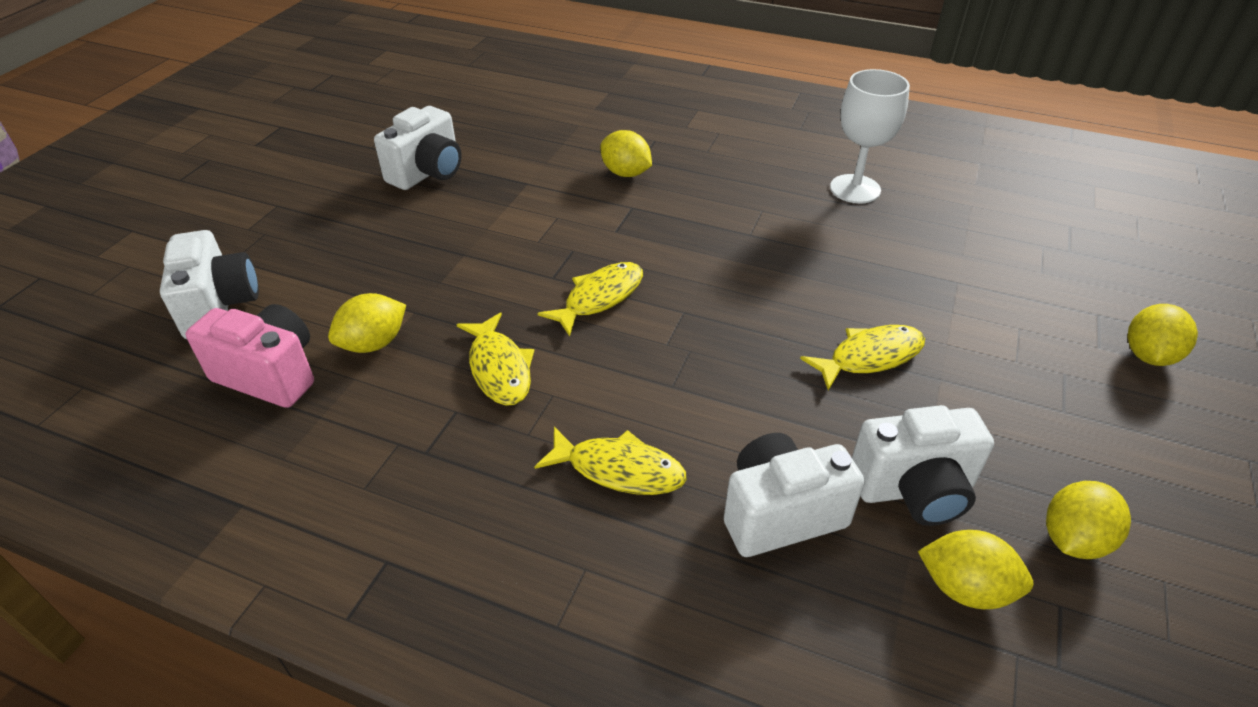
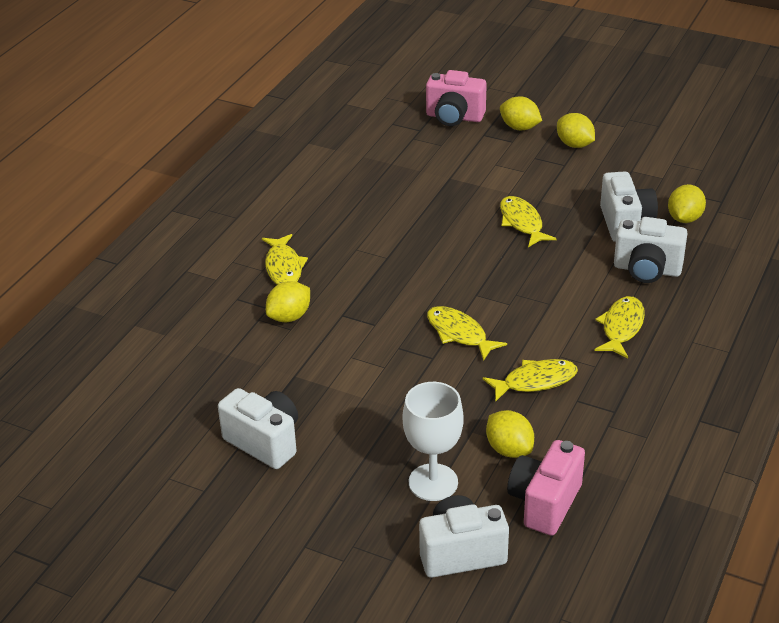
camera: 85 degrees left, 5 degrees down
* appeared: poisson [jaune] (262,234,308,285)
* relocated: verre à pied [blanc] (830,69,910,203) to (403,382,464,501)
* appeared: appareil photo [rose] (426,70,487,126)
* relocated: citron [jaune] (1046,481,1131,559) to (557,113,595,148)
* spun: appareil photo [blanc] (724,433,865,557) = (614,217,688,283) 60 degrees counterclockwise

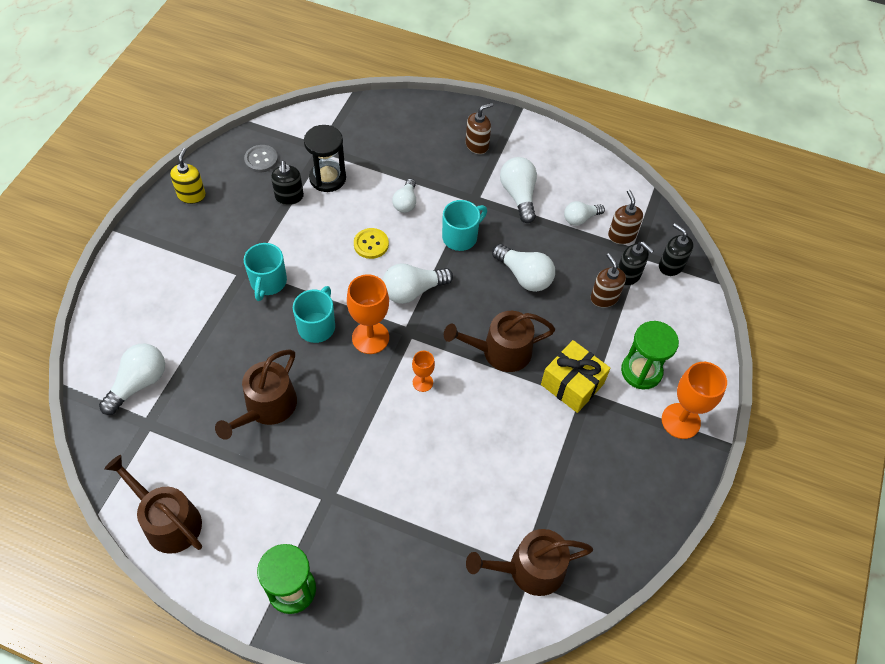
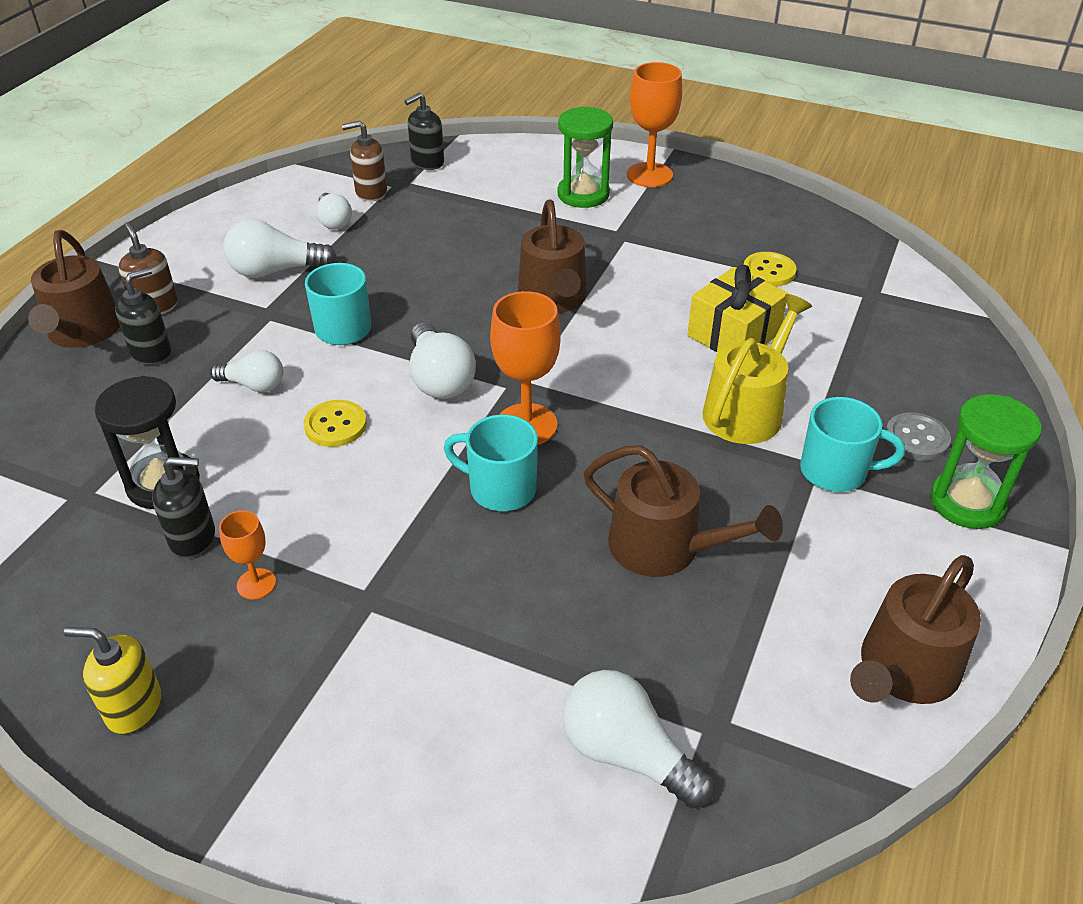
camera: 85 degrees left, 15 degrees down
* relocated: arrosoir [marron] (466,529,593,596) to (28,230,120,348)
* relocated: distributeur de savon [noir] (618,241,654,286) to (115,268,171,365)
* relocated: verre à pied [orange] (412,351,435,392) to (219,510,276,599)
* relocated: cadeau [jaune] (541,340,611,413) to (687,265,788,352)
* appeared: arrosoir [jaune] (702,294,812,444)
* appeared: bouton [jaune] (744,252,796,287)
* relocated: tasse [turquoise] (244,243,287,301) to (800,397,905,492)
* relocated: bouton [gris] (244,145,278,173) to (886,412,951,461)
* missing: ampoule [blanc] (492,244,555,292)
* missing: distributeur de savon [marron] (591,253,626,308)

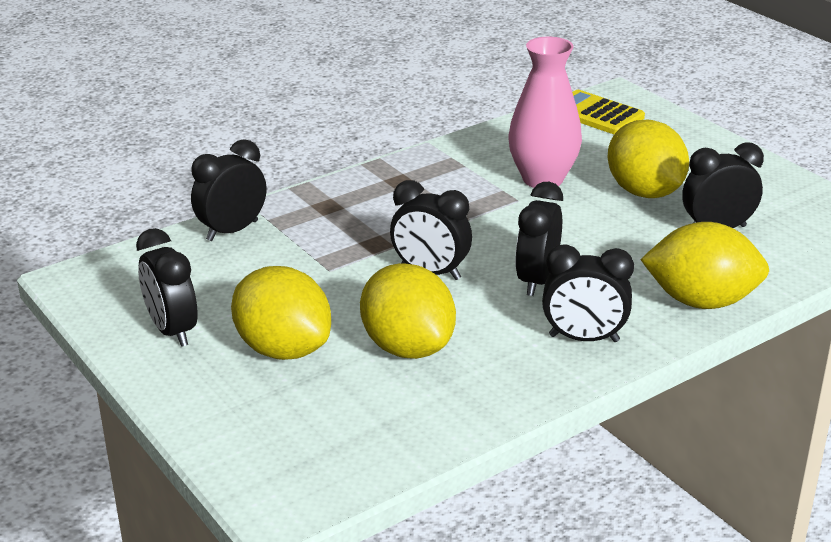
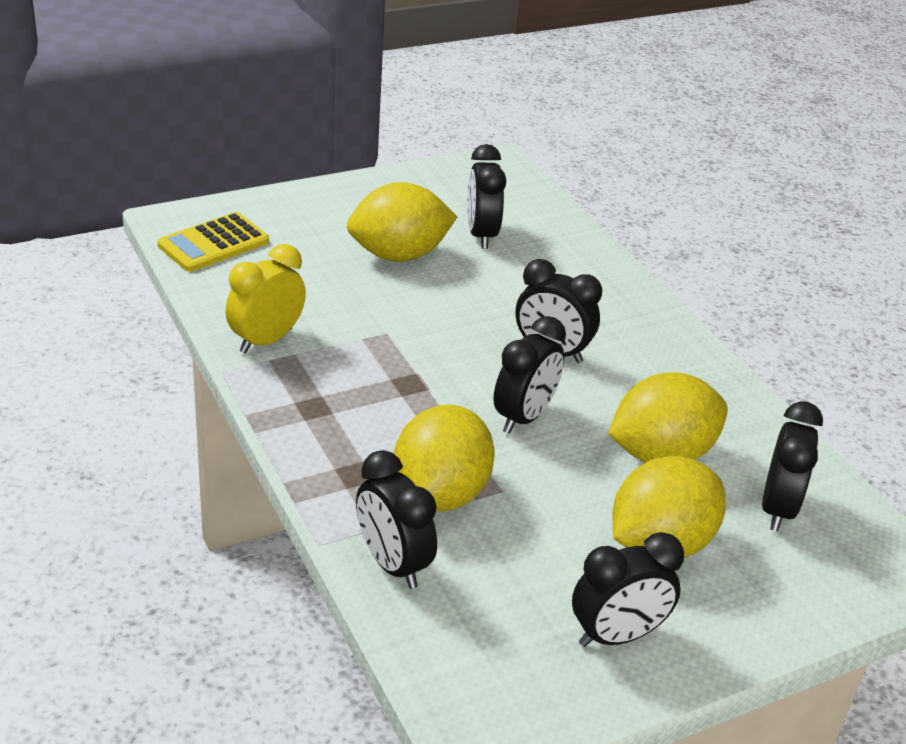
camera: 85 degrees left, 5 degrees up
* appeared: réveil [jaune] (226,244,306,354)
* relocated: citron [jaune] (640,222,769,309) to (394,405,495,512)
* relocated: réveil [noir] (542,244,634,342) to (762,401,823,531)
* missing: vase [rose] (508,37,582,188)

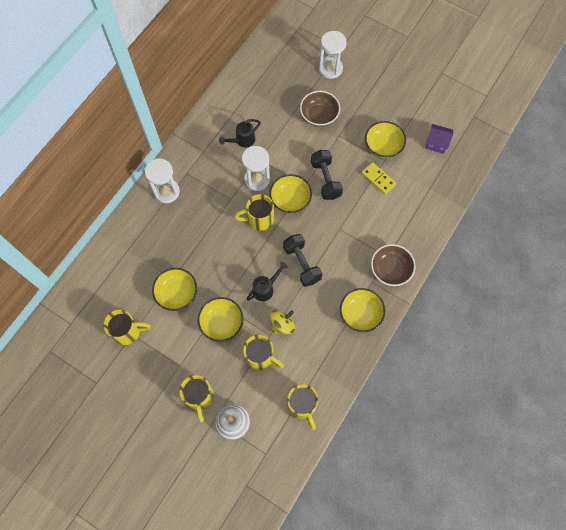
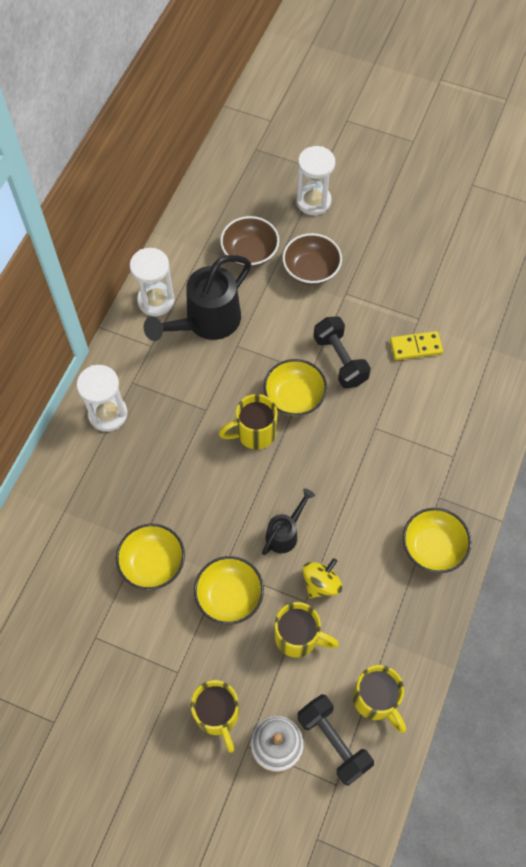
camera: 10 degrees left, 5 degrees down
* relocated: sablier [blanc] (242,146,270,191) to (130,248,175,316)
* size: arrosoir [noir] (219,119,261,148) = (144,255,251,341) x1.90
* relocated: bol [marron] (371,244,416,286) to (220,216,279,267)
* relocated: haltère [noir] (283,234,323,287) to (297,694,374,786)
* spun: domino [jaune] (361,162,396,194) = (390,331,443,360) 45 degrees counterclockwise
* missing: tasse [jaune] (103,309,151,345)
* missing: bol [jaune] (365,121,406,158)
* missing: maison [violet] (425,124,453,154)

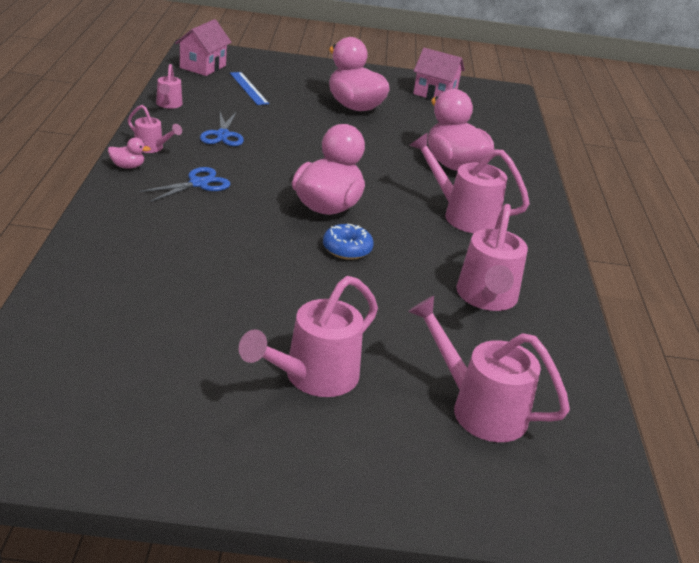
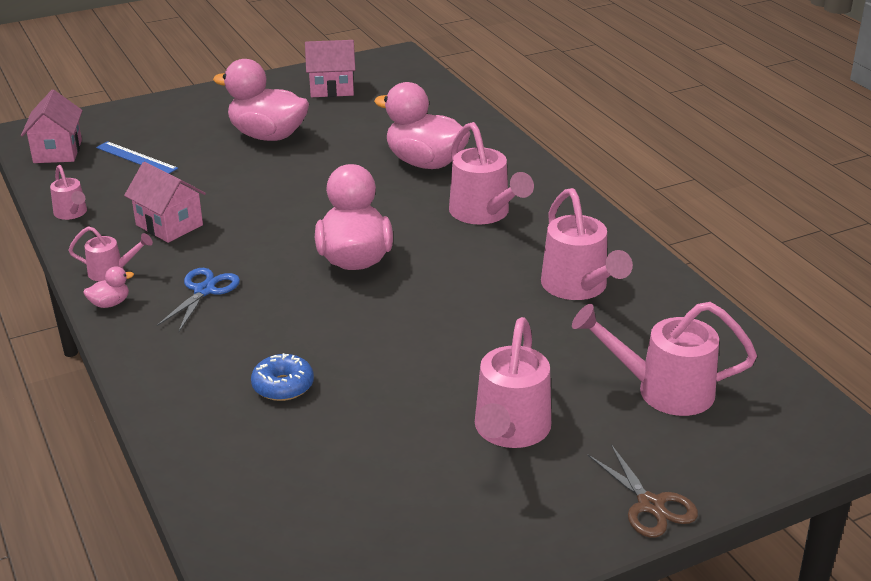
camera: 25 degrees left, 0 degrees up
* exchanged: ciseaux [bleu] (200,111,244,146) to maison [rose] (124,162,206,243)
* relocated: beignet [bleu] (323,224,374,260) to (251,353,314,401)
* spun: arrosoir [rose] (409,132,530,233) = (449,122,534,224) 120 degrees counterclockwise
* appeared: ciseaux [marron] (588,444,698,538)

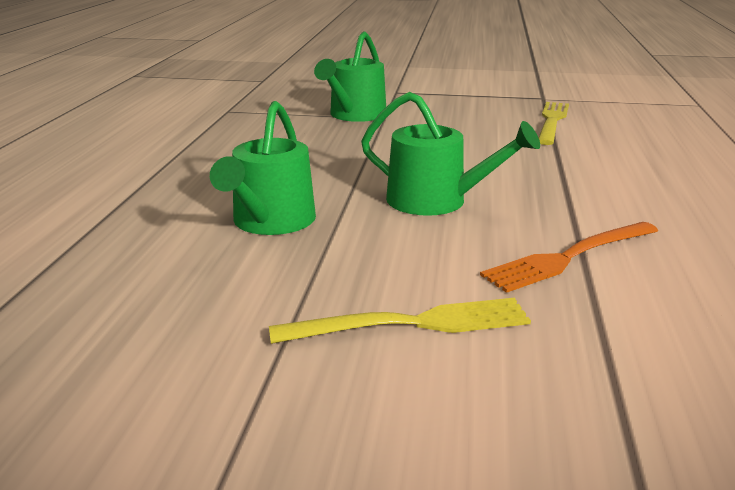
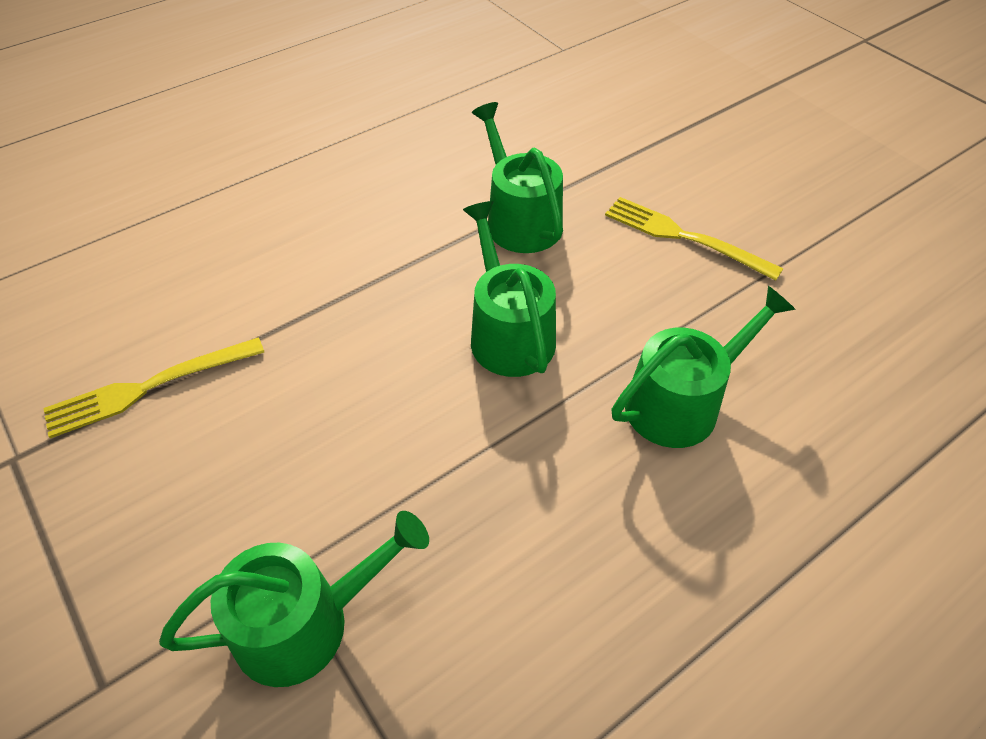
camera: 135 degrees left, 25 degrees up
* exchanged: fourchette [orange] (480,222,658,293) to arrosoir [vert] (472,102,563,253)

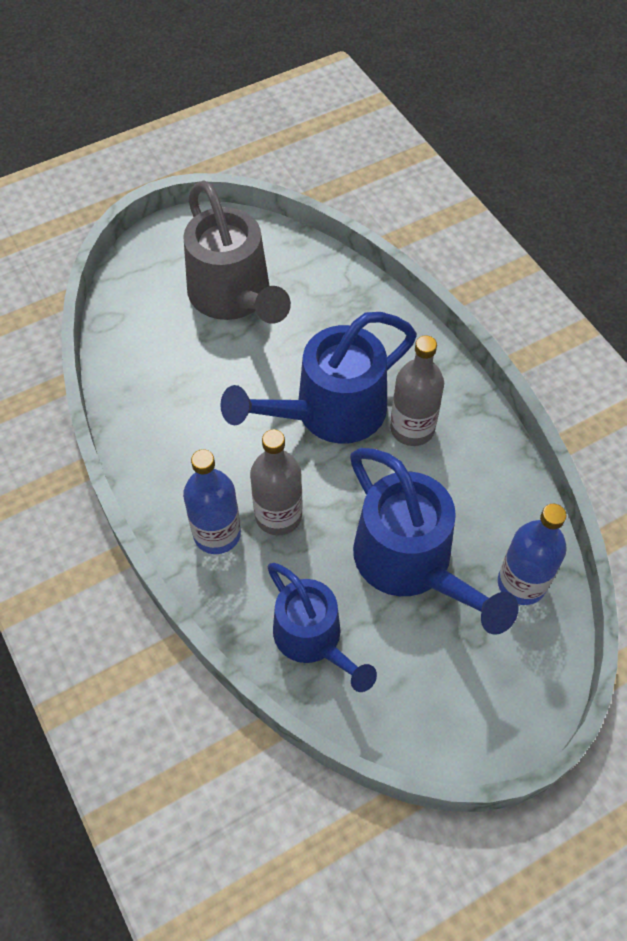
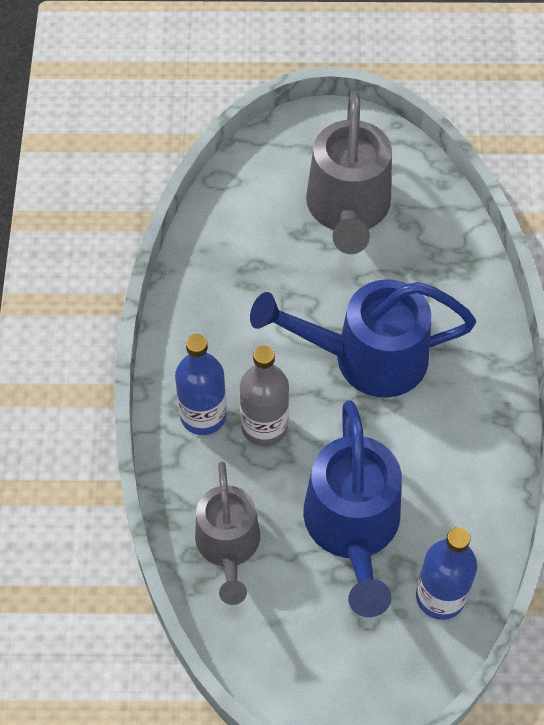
camera: 30 degrees right, 0 degrees up
* colour: arrosoir [bleu] (268,563,377,692) to arrosoir [gris] (195,461,260,605)
* missing: bouteille [gris] (390,335,444,446)

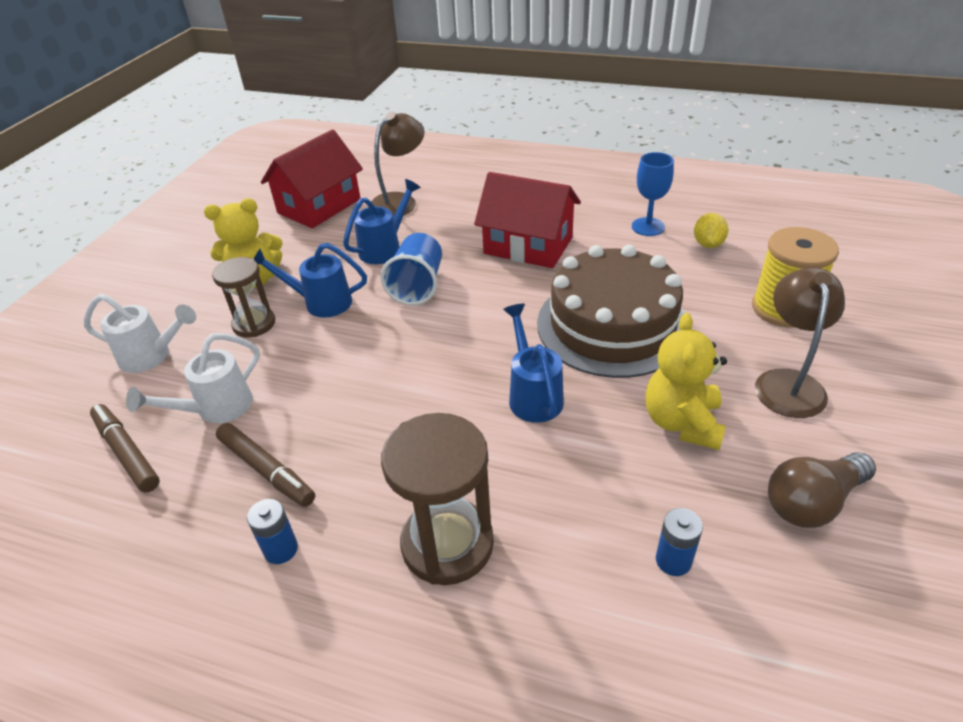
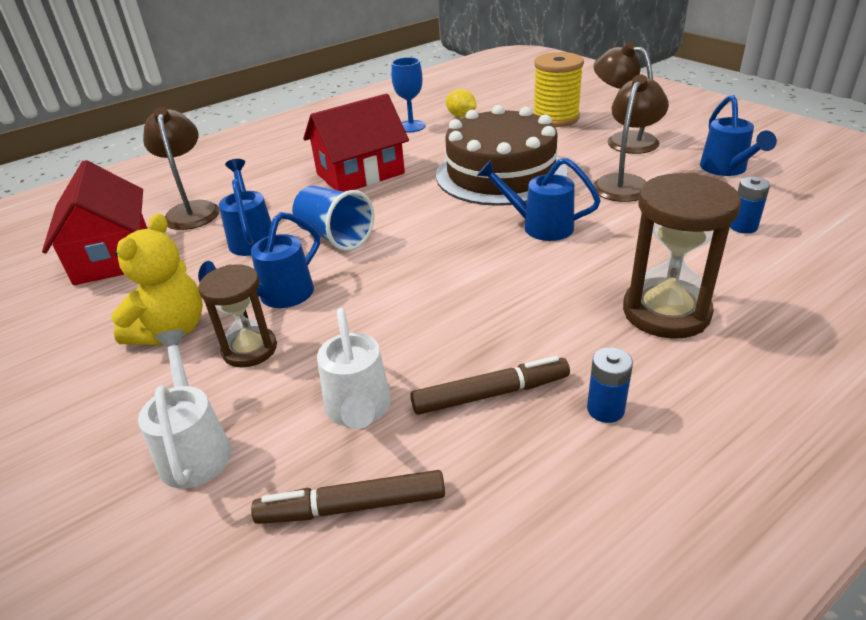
camera: 55 degrees left, 5 degrees down
* spun: arrosoir [blanc] (84,294,196,373) = (138,330,231,488) 60 degrees counterclockwise
* exchanged: ours en peluche [jaune] (645,313,727,450) to lampe [marron] (593,75,669,202)
* exchanged: ampoule [marron] (768,452,876,528) to arrosoir [bleu] (700,95,777,176)

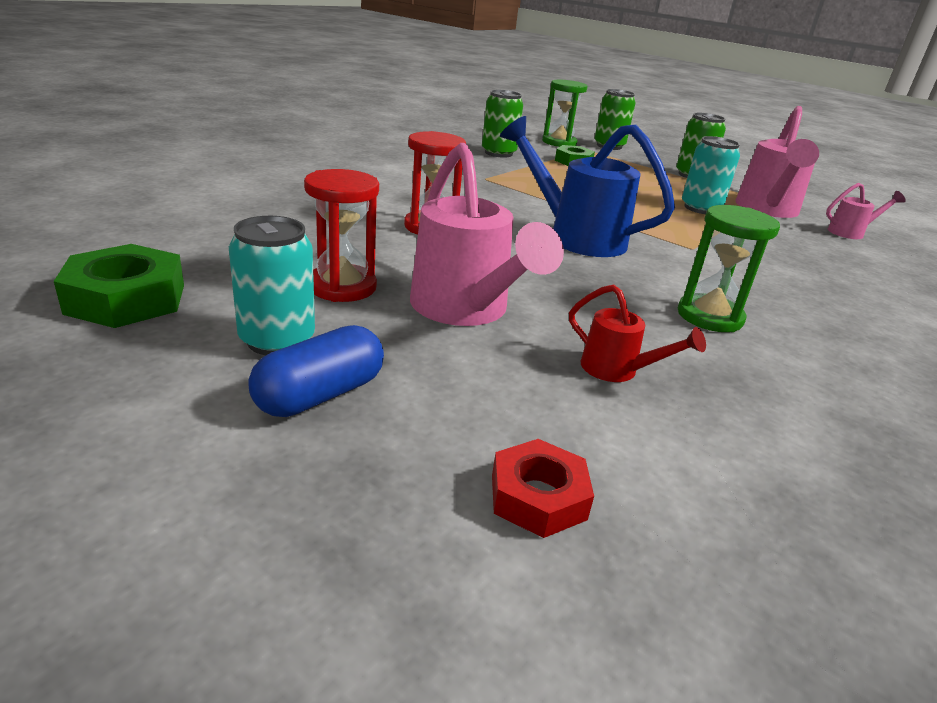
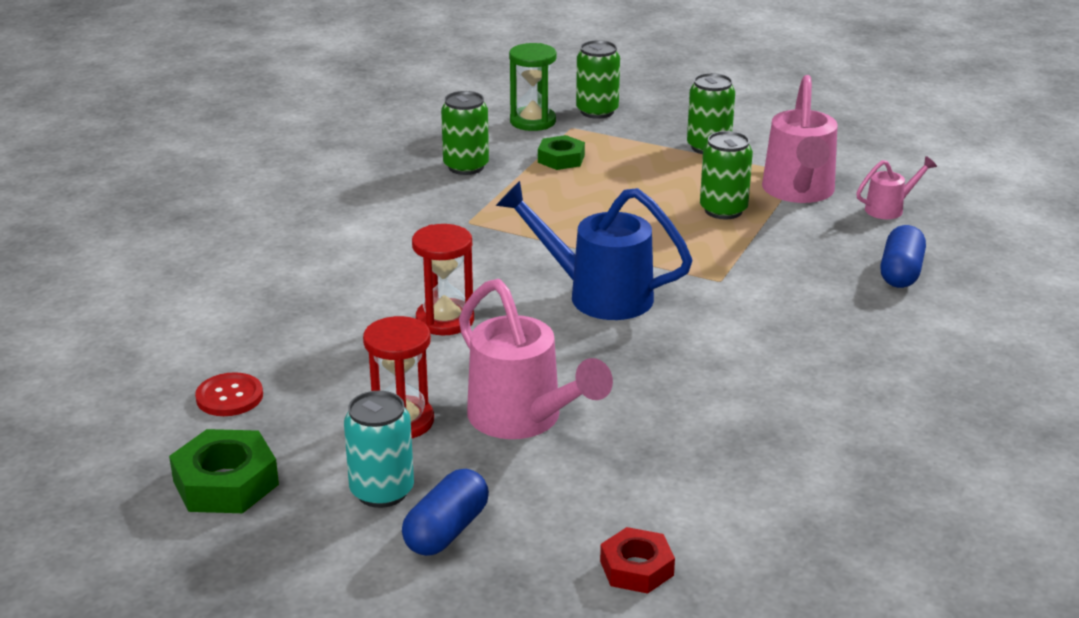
camera: 10 degrees left, 0 degrees up
* appeared: bouton [rouge] (195,372,263,416)
* colour: canette [turquoise] (682,136,740,214) to canette [vert] (700,131,753,219)
* appeared: gélule [bleu] (880,225,926,288)
* missing: arrosoir [rouge] (569,284,706,382)
* missing: sablier [vert] (678,205,780,332)

